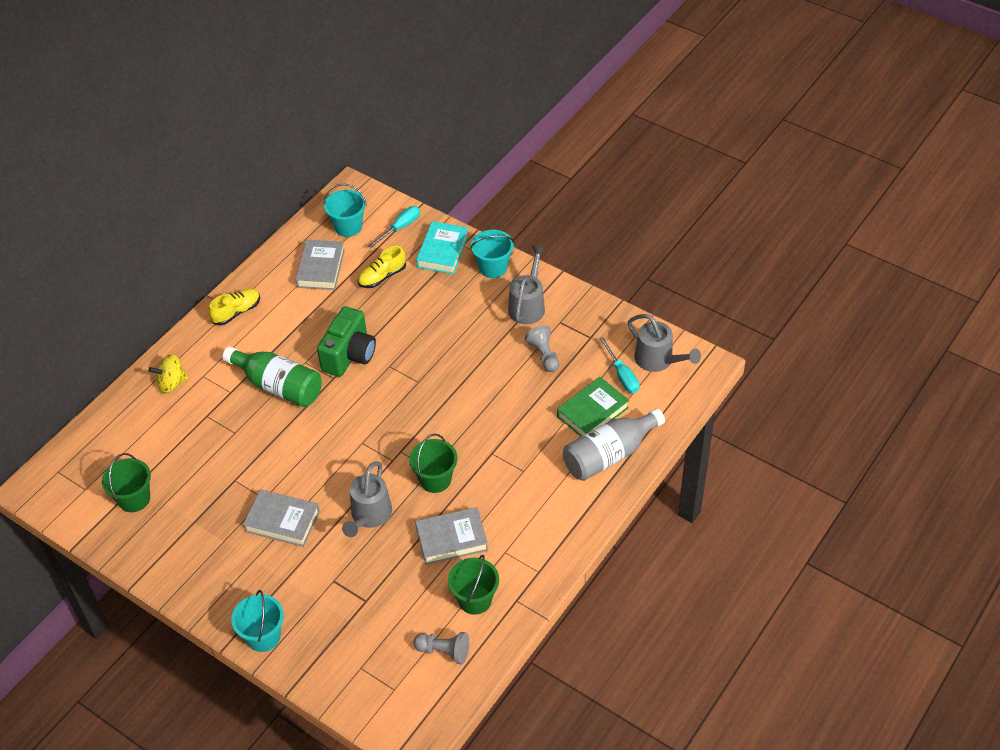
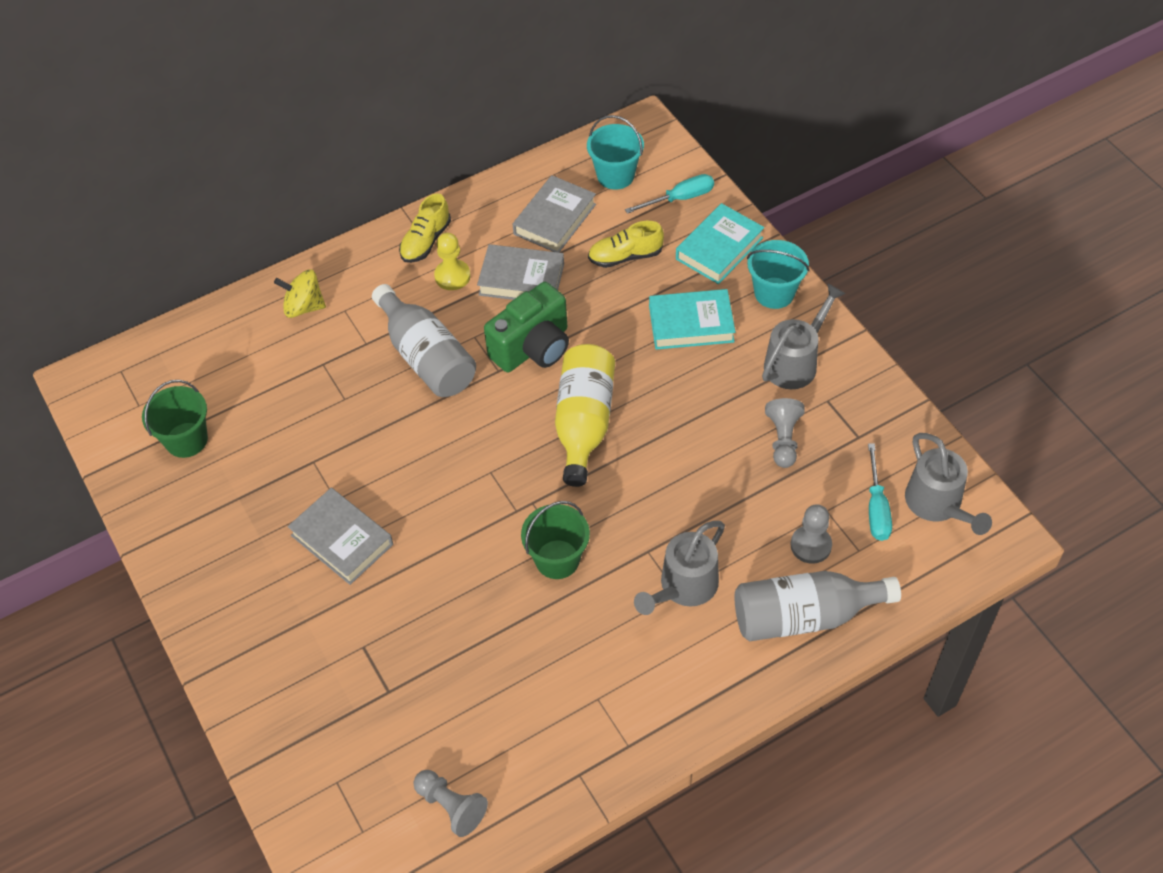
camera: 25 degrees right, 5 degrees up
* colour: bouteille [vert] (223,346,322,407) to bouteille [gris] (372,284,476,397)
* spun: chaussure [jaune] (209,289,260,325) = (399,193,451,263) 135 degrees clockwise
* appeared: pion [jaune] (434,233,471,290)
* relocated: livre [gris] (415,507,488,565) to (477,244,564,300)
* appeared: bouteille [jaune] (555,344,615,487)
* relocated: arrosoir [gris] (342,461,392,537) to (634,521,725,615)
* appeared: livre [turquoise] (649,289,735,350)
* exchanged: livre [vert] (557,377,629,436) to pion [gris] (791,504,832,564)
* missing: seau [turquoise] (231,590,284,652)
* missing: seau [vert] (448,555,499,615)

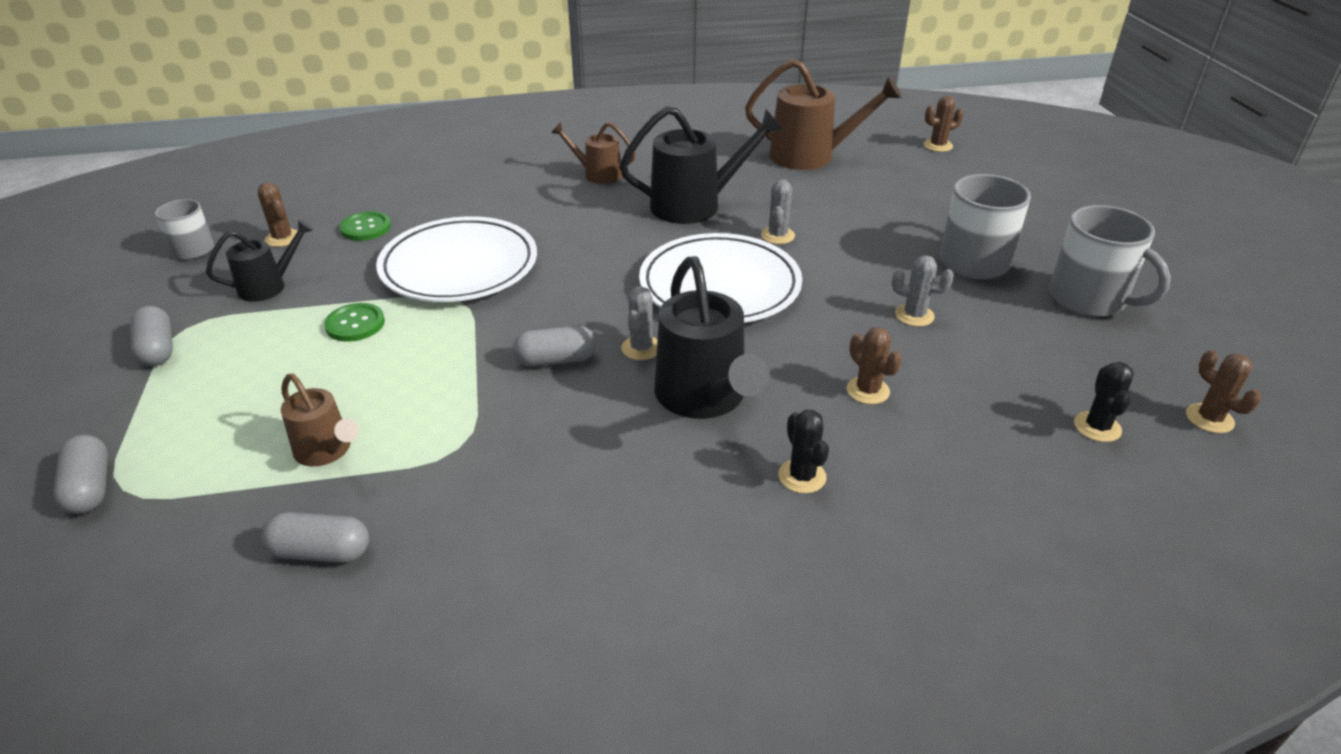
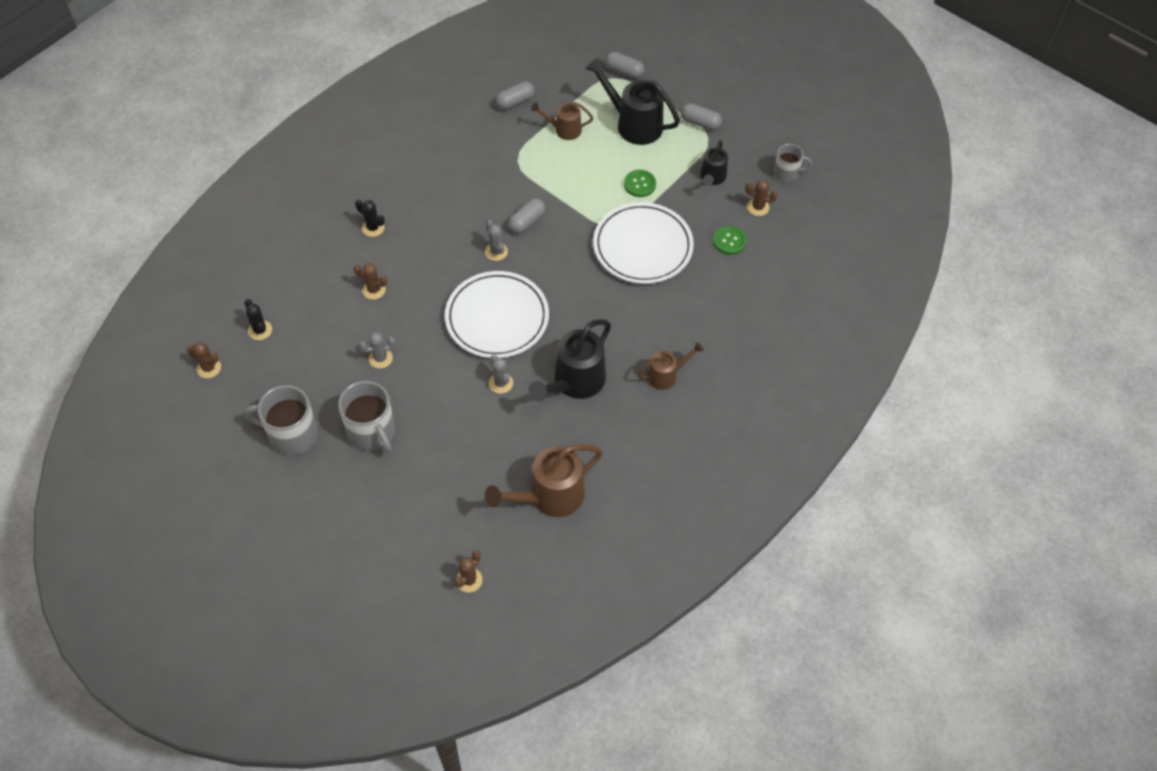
camera: 140 degrees right, 20 degrees up
* relocated: arrosoir [noir] (654,256,769,419) to (585,57,680,145)

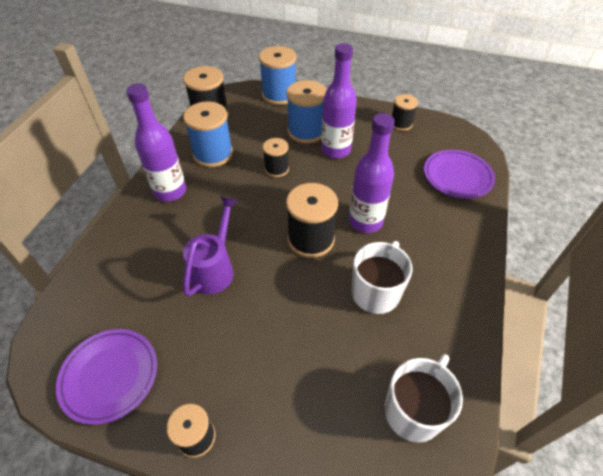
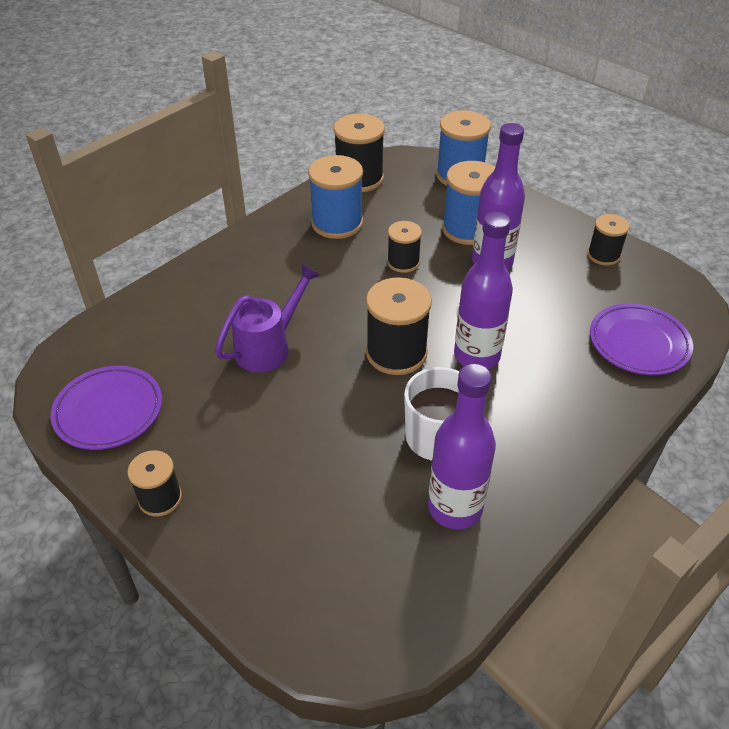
camera: 25 degrees right, 5 degrees down
* relocated: bouteille [violet] (126,83,186,202) to (428,364,496,529)
* missing: tasse [blanc] (385,354,463,443)

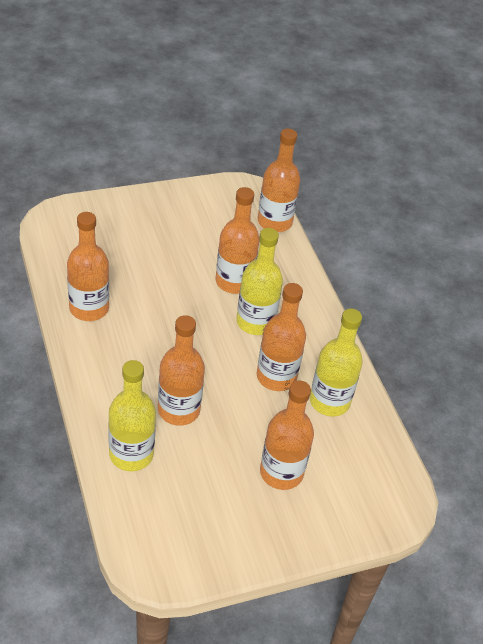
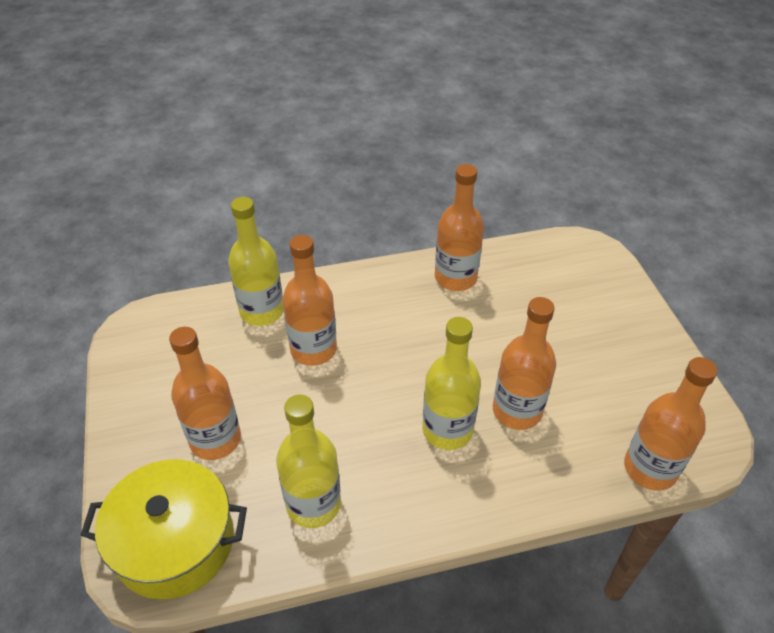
camera: 100 degrees right, 0 degrees up
* appeared: marmite [jaune] (81,459,247,600)
* missing: bouteille [orange] (257,283,306,391)

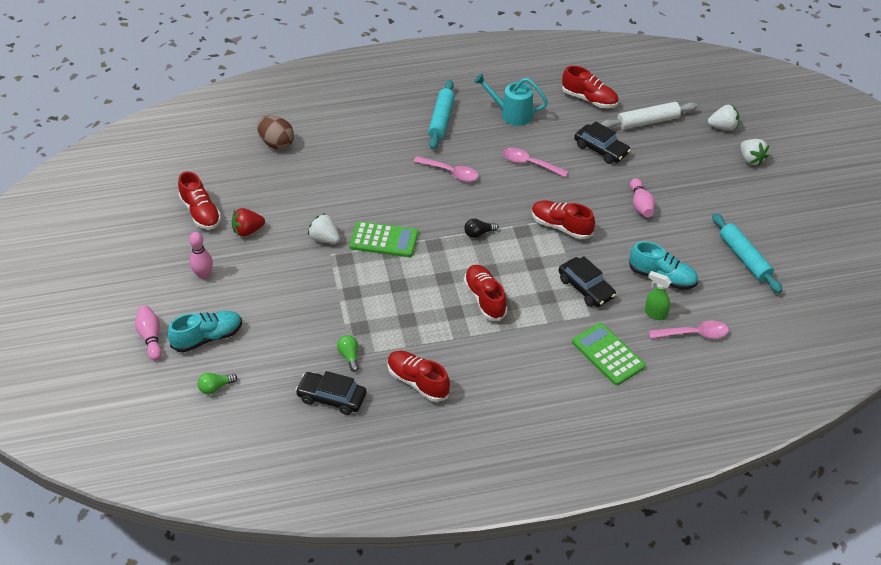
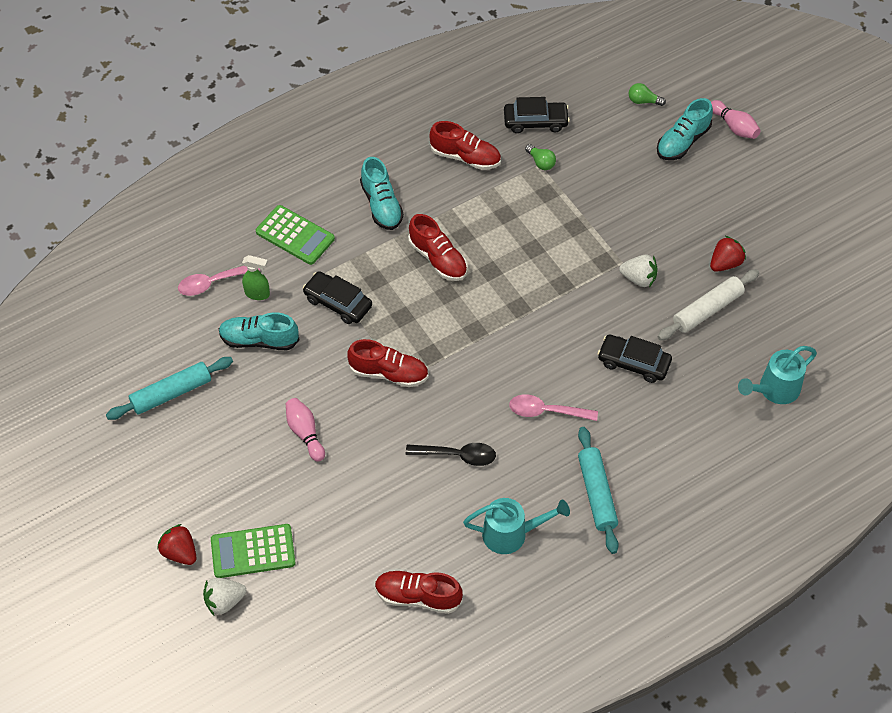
camera: 160 degrees right, 10 degrees up
* spun: rouleau à pâtisserie [turquoise] (712,213,783,293) = (106,357,233,420) 75 degrees counterclockwise
* colour: fraise [blanc] (741,139,769,166) to fraise [rouge] (157,524,196,565)
* relocated: calculatrice [vert] (349,221,418,257) to (211,524,296,578)
* appeared: chaussure [turquoise] (360,157,404,230)
* colour: cuillère [rose] (503,148,569,177) to cuillère [noir] (406,443,496,466)
* relocated: voiture [noir] (574,121,631,164) to (598,335,672,383)
* spun: ampoule [vert] (197,373,237,394) = (629,83,666,106) 120 degrees counterclockwise
* relocated: rouleau à pâtisserie [blanc] (601,102,698,130) to (658,269,759,340)
* exchanged: œuf [marron] (257,115,294,149) to arrosoir [turquoise] (738,346,817,404)
* missing: chaussure [rouge] (178,171,221,230)
* missing: quille [rose] (189,232,213,279)
* missing: ampoule [noir] (464,219,499,238)

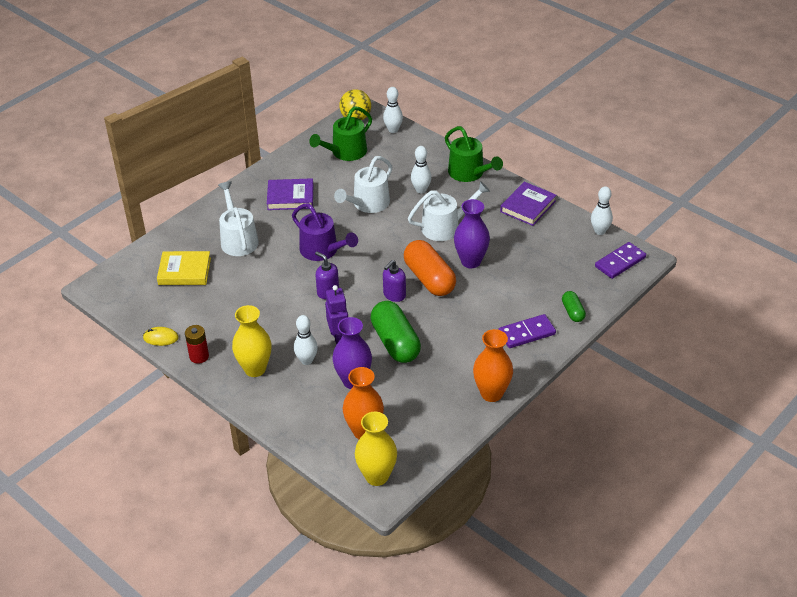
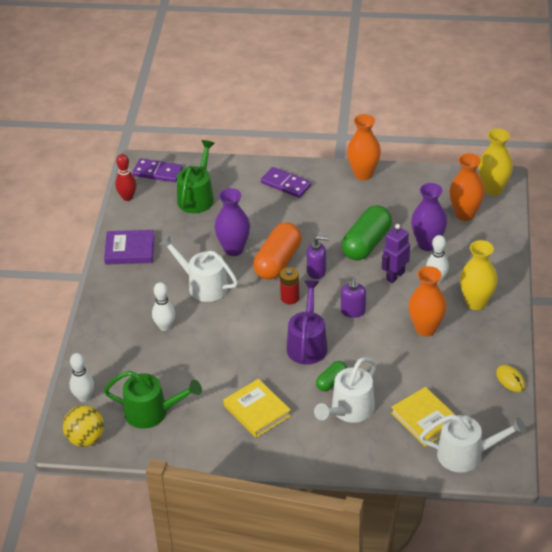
camera: 125 degrees left, 0 degrees up
* colour: quille [blanc] (591,186,613,235) to quille [rouge] (115,154,137,201)
* relocated: arrosoir [vert] (445,126,503,182) to (177,140,215,213)
* colour: livre [violet] (267,178,313,210) to livre [jaune] (223,379,291,438)
* relocated: pile [rouge] (185,325,209,364) to (280,267,299,304)
* relocated: gélule [vert] (562,291,586,322) to (316,361,347,391)
* appeared: vase [orange] (408,266,447,337)
* relocated: arrosoir [blanc] (334,156,393,213) to (420,414,526,473)

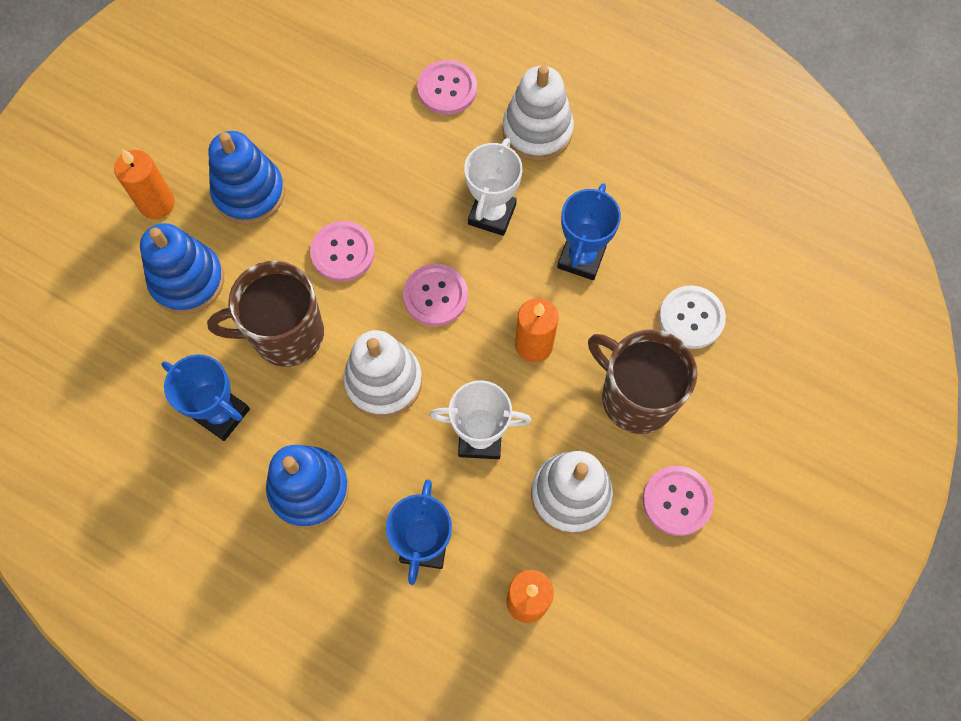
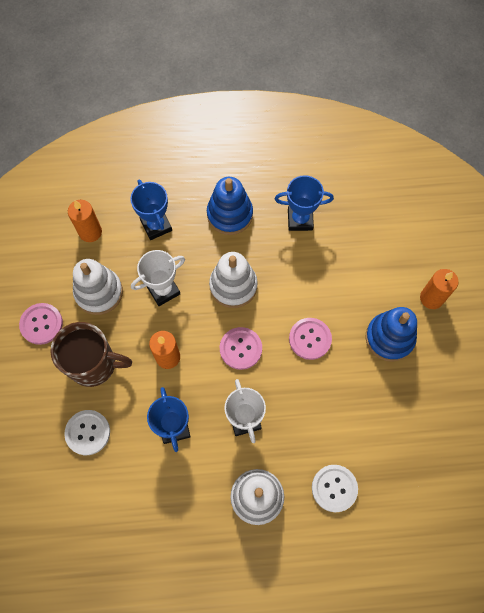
camera: 145 degrees right, 0 degrees up
* colour: bouton [rose] (417,60,477,115) to bouton [blanc] (312,465,358,512)
* missing: jouet à empiler [bleu] (140,223,224,315)
* missing: tasse [marron] (207,261,324,367)

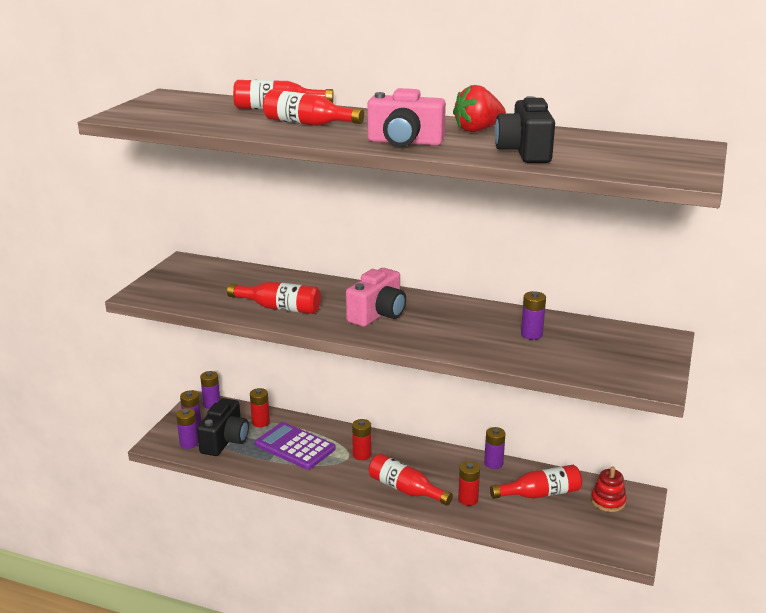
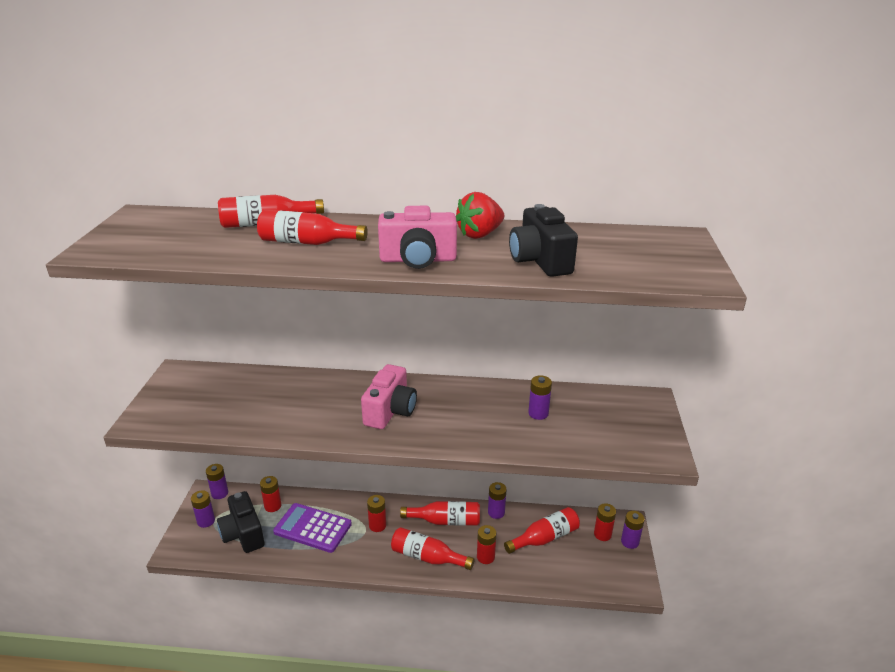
camera: 15 degrees left, 5 degrees up
* spun: appareil photo [noir] (197,398,249,456) = (217,491,264,553) 150 degrees clockwise
* relocated: bouteille [rouge] (227,281,321,314) to (400,501,480,526)
* exchanged: jouet à empiler [rouge] (591,466,626,512) to pile [rouge] (594,503,616,541)
* relocated: pile [violet] (176,408,198,449) to (621,511,645,549)

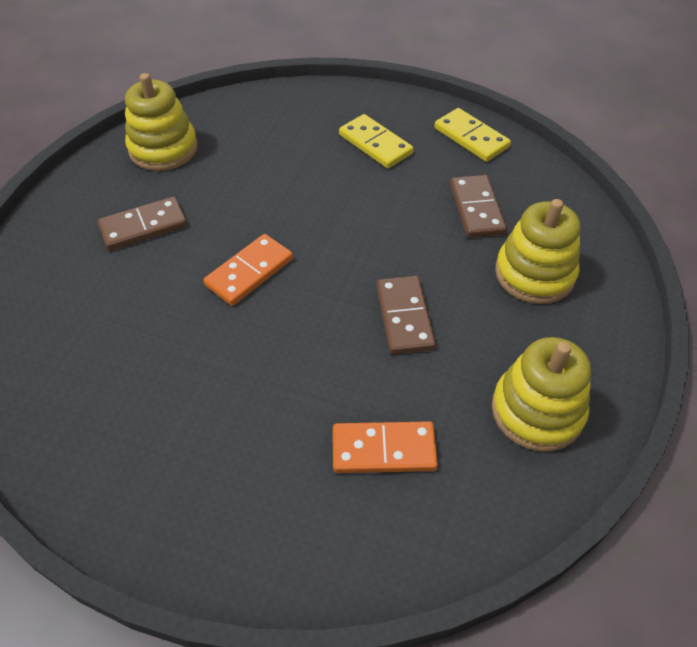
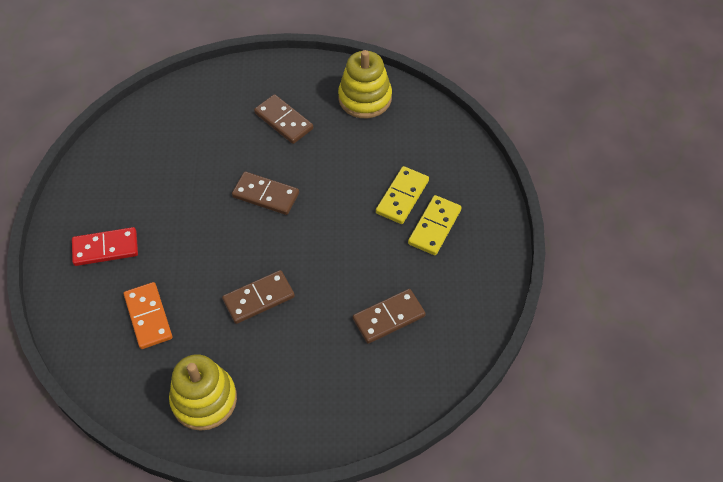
camera: 70 degrees right, 5 degrees up
* appeared: domino [rouge] (72,227,138,266)
* colour: domino [orange] (203,234,293,306) to domino [marron] (232,172,299,215)
* relocated: domino [jaune] (434,108,511,162) to (376,166,429,224)
* missing: jouet à empiler [jaune] (495,199,580,304)

